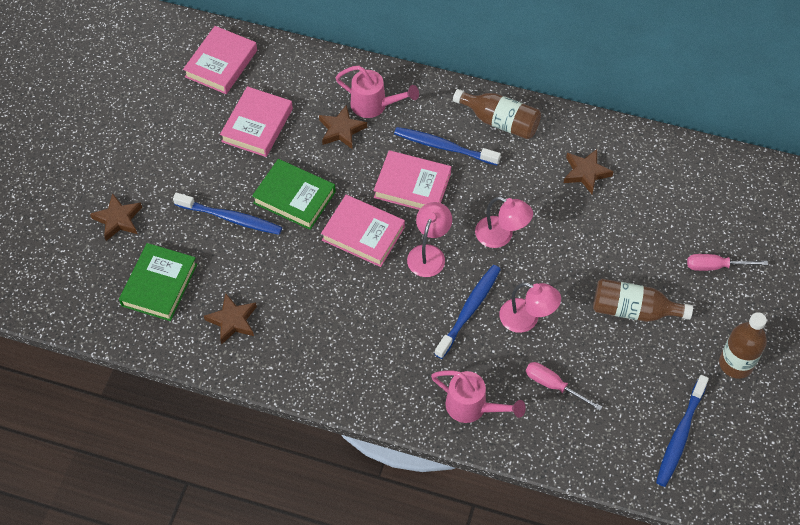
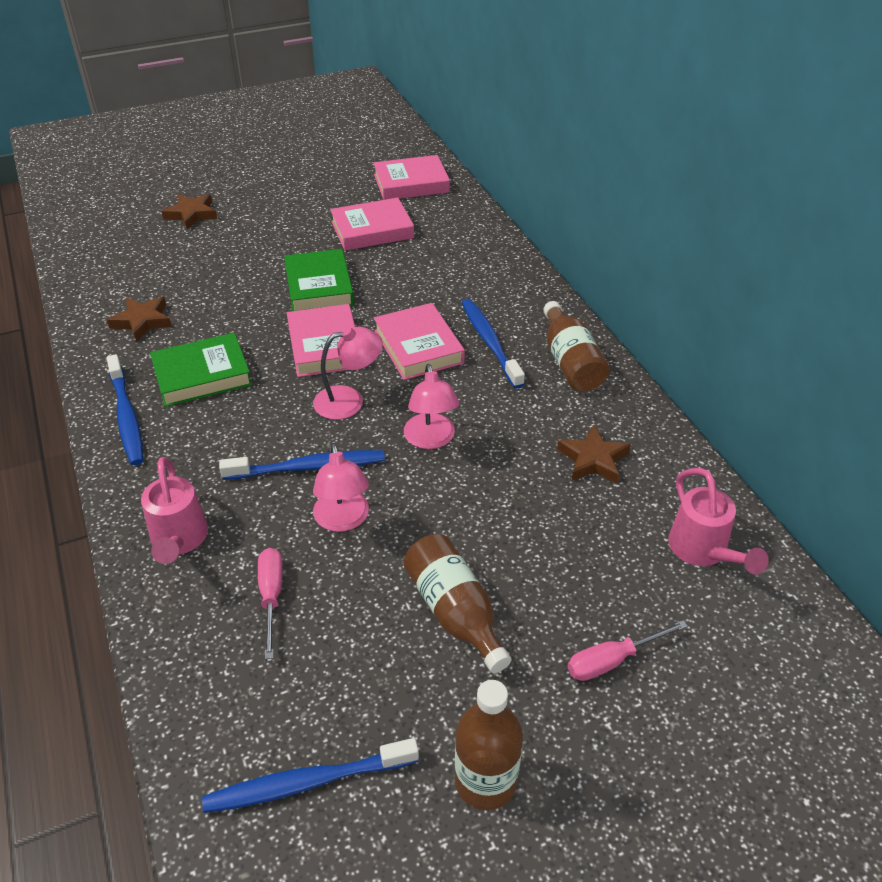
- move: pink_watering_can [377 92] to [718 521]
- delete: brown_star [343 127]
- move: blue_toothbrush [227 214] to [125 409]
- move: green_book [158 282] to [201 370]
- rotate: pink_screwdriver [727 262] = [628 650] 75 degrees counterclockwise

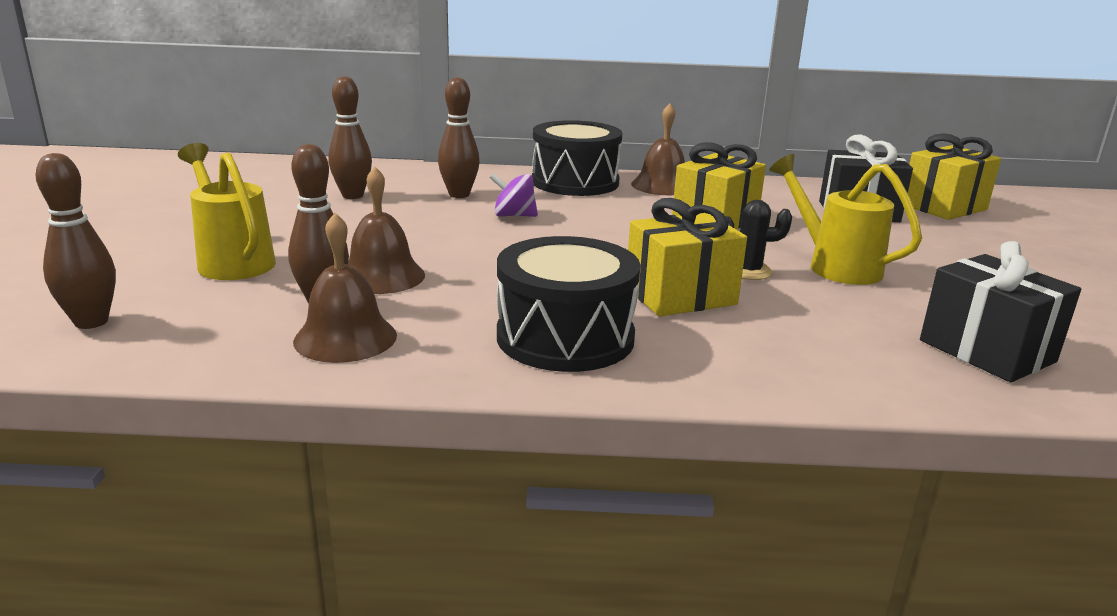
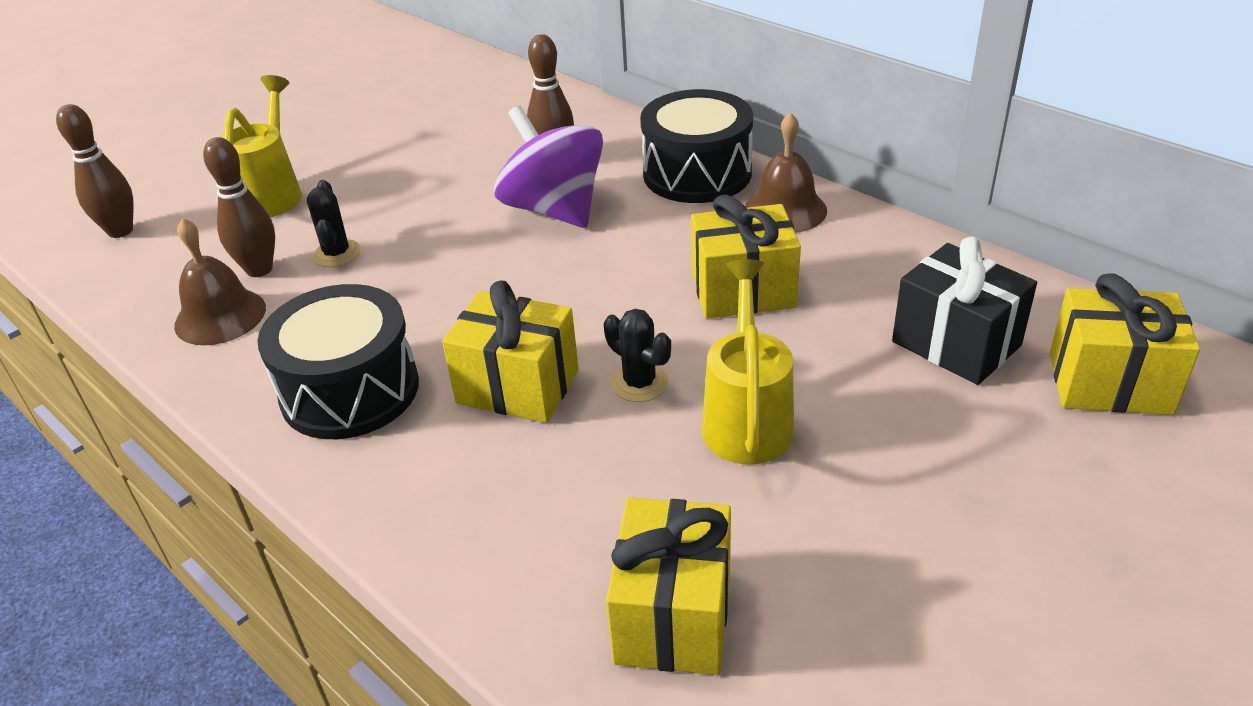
- delete: brown_bowling_pin [350 137]
- replace: brown_bell [386 230] to black_cactus [334 223]
- resize: purple_spinning_top [514 195] = [548 166] x2.00
- recolor: black_gift [1000 311] to yellow_gift [668 586]

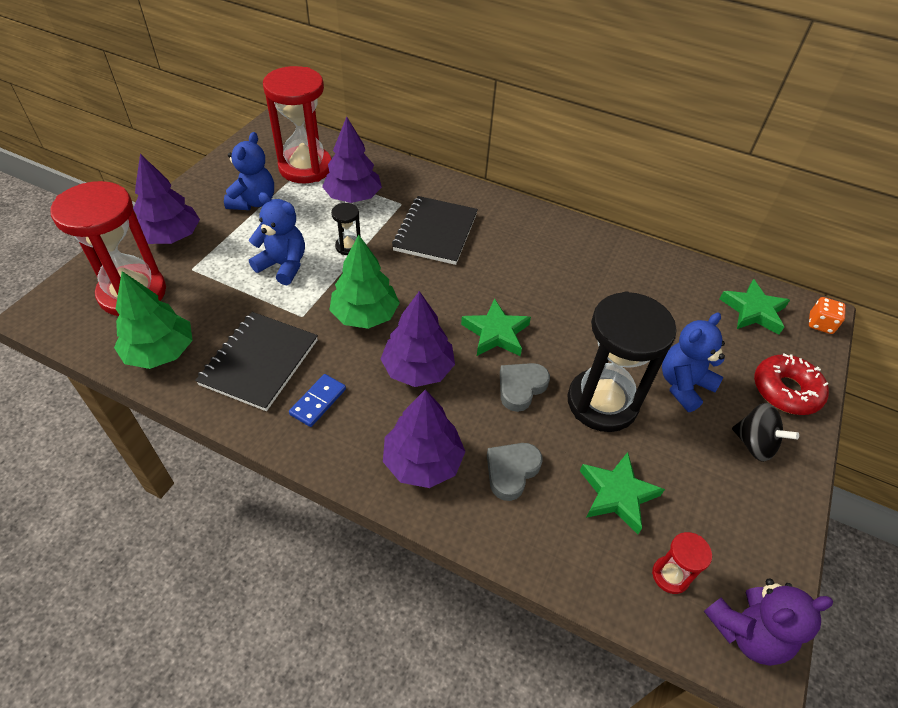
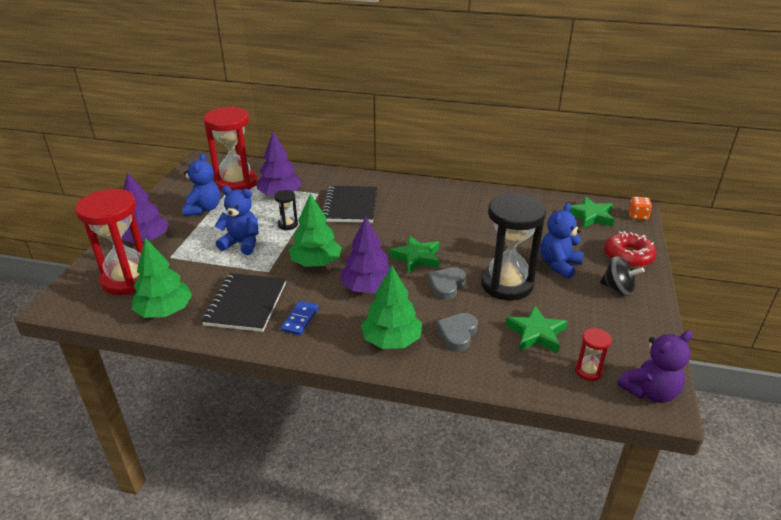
- recolor: purple_tree [424 438] to green_tree [391 307]

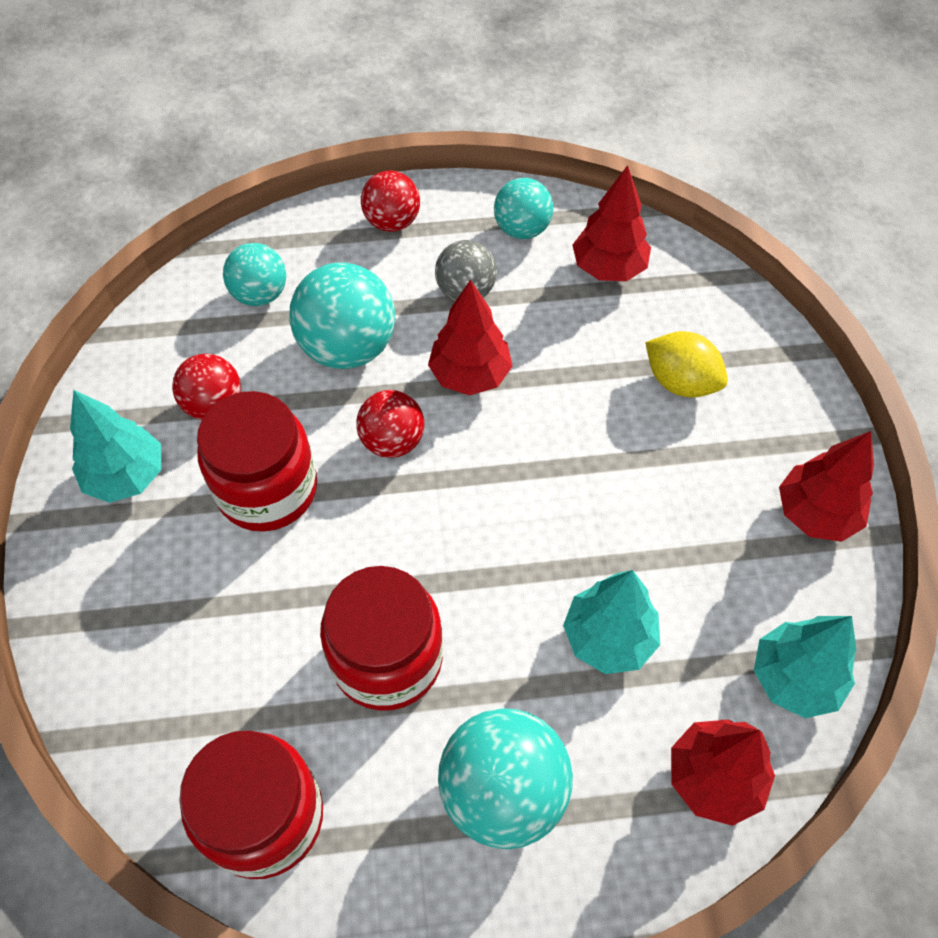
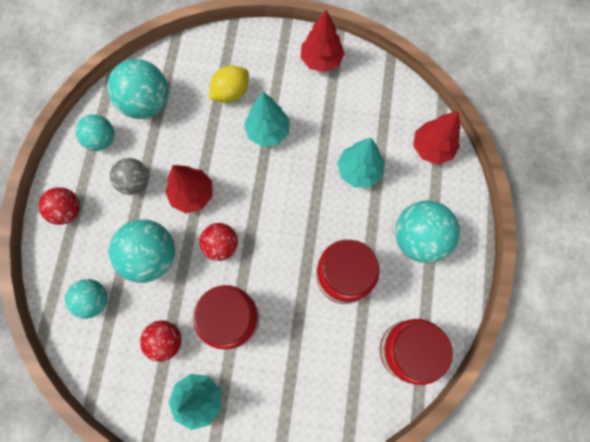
- replace: red_tree [611 223] to turquoise_ball [137 89]
- move: turquoise_tree [805 667] to [267 119]

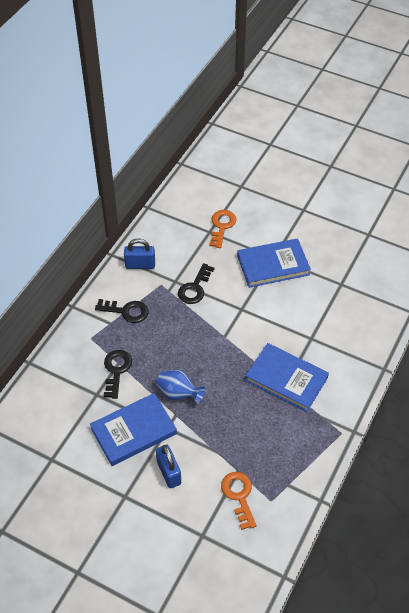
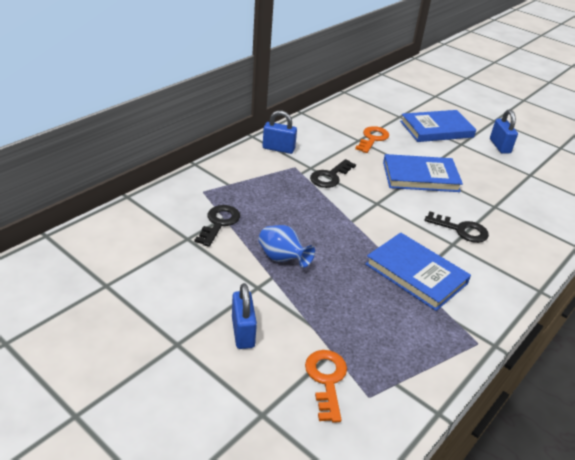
- move: black_key [121 311] to [457 227]
- move: blue_book [133 429] to [438 126]
- insert: blue_padlock [504 131]

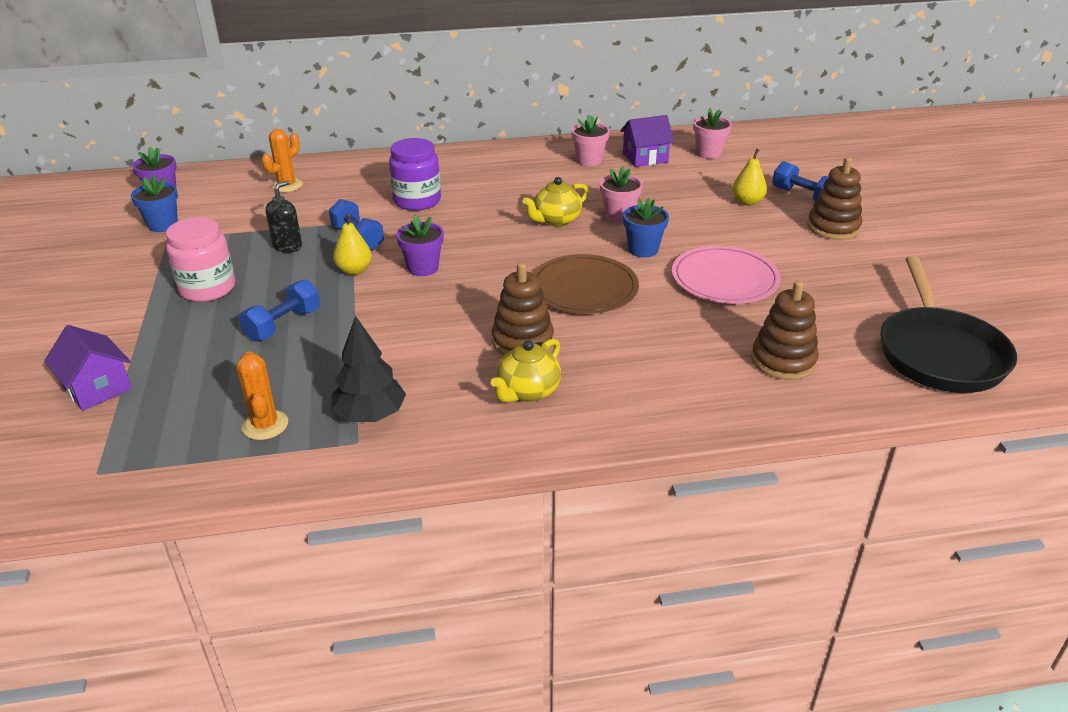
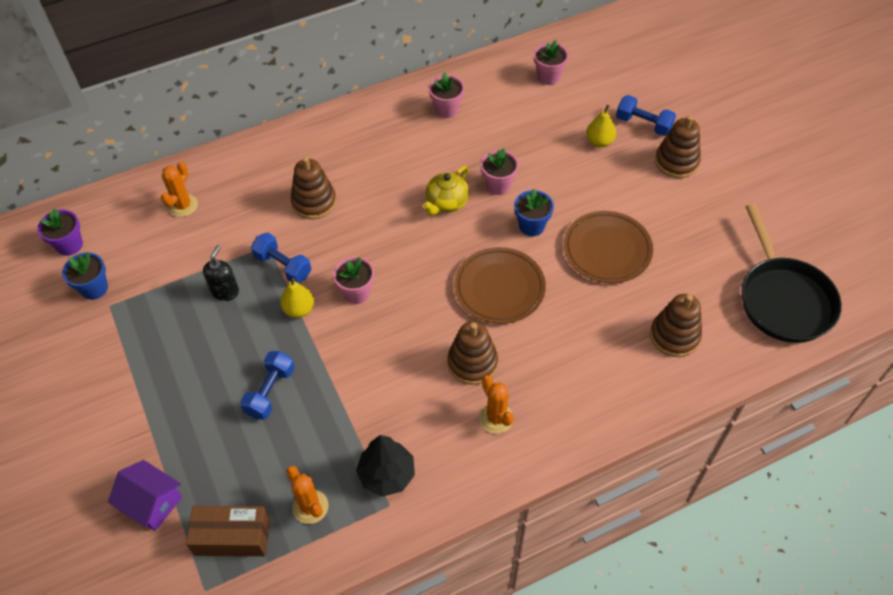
- delete: purple_house [647 141]
- replace: purple_jar [415 174] to brown_stacking_toy [313 188]
- recolor: purple_flower_pot [420 245] to pink_flower_pot [353 280]
- delete: pink_jar [200 259]
- recolor: pink_plate [726 275] to brown_plate [608 247]
- replace: yellow_teapot [526 371] to orange_cactus [496 404]
- insert: brown_box [228 531]

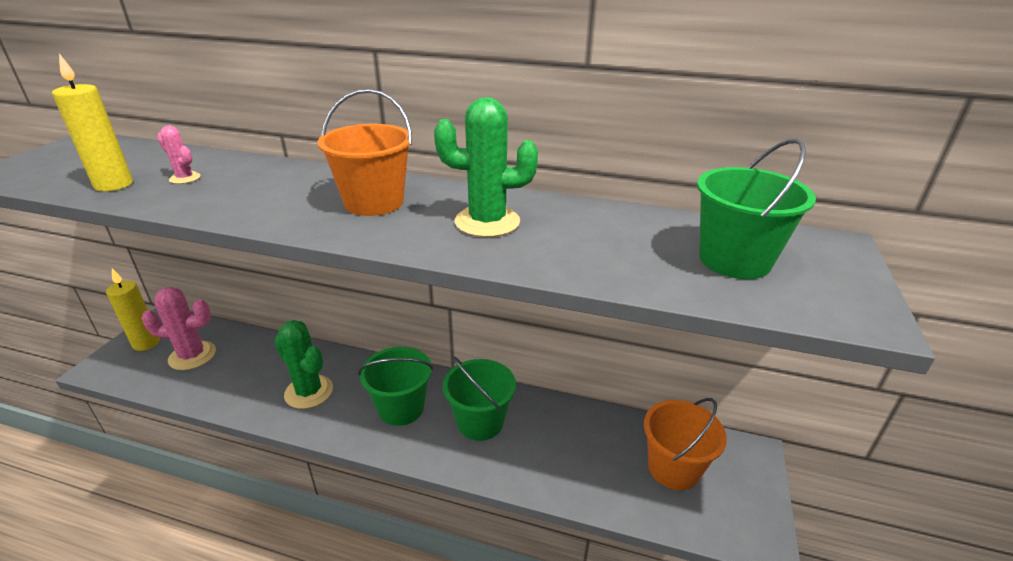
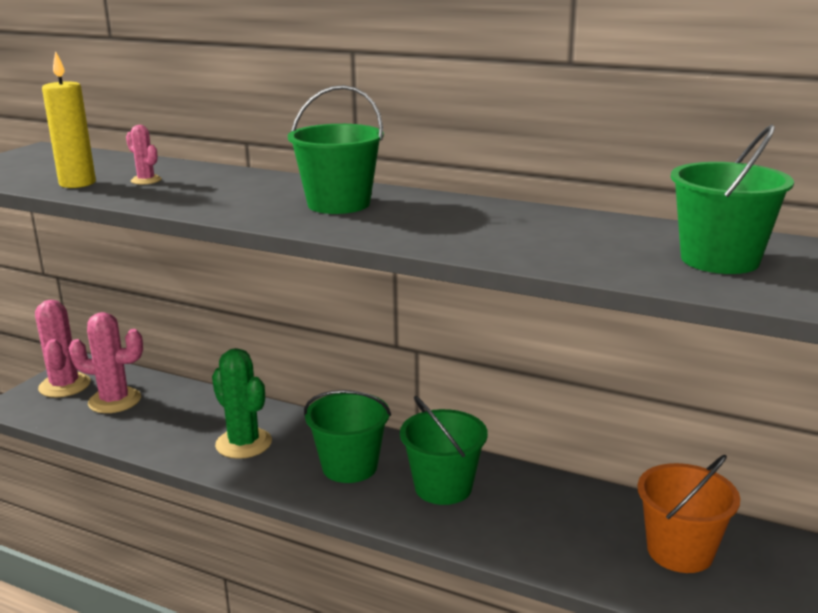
- recolor: orange_bucket [365 152] to green_bucket [336 149]
- delete: green_cactus [486 167]
- replace: yellow_candle [133 309] to pink_cactus [63 348]

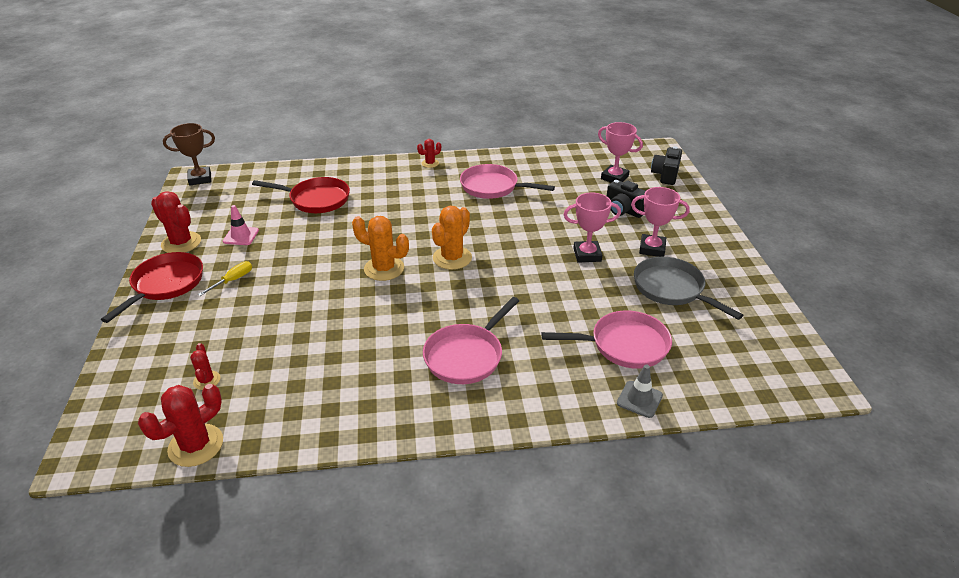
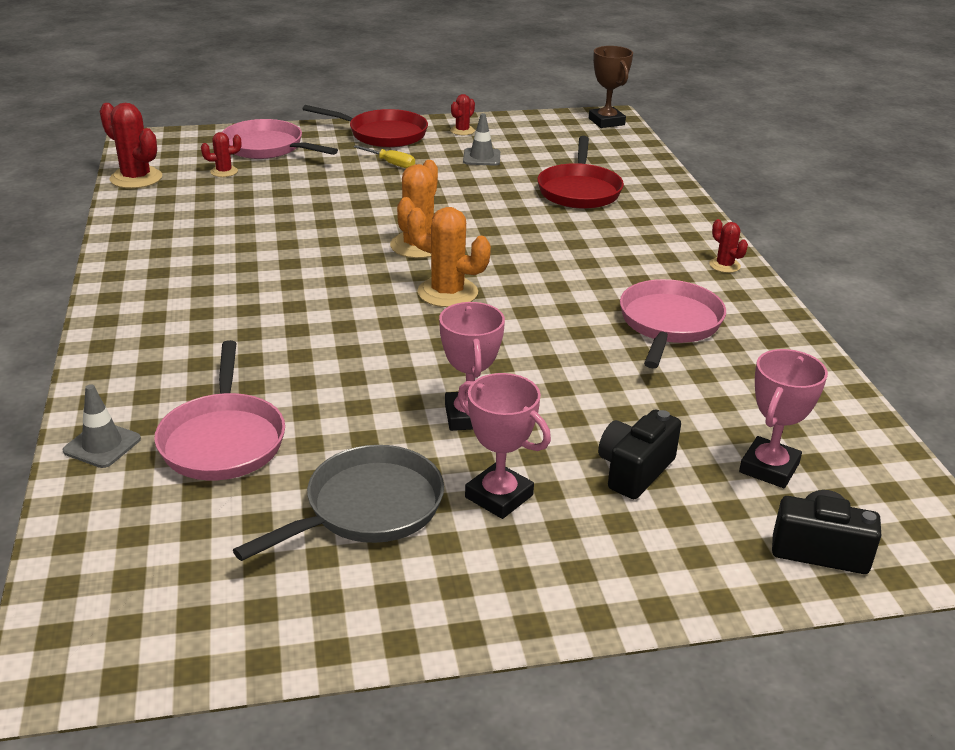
- rotate: pink_trophy [660 222] = [504 446] 60 degrees counterclockwise
- resize: red_cactus [176 222] = [462 114] x0.54
- recolor: pink_traffic_cone [241 225] to grey_traffic_cone [481 139]
- move: pink_pan [471 340] to [280 139]

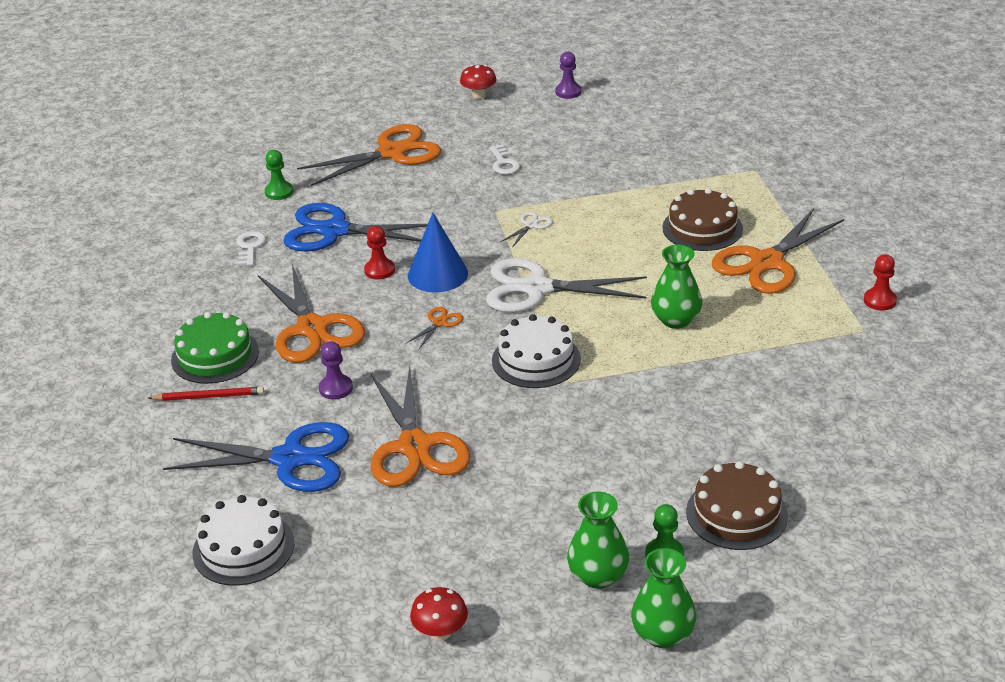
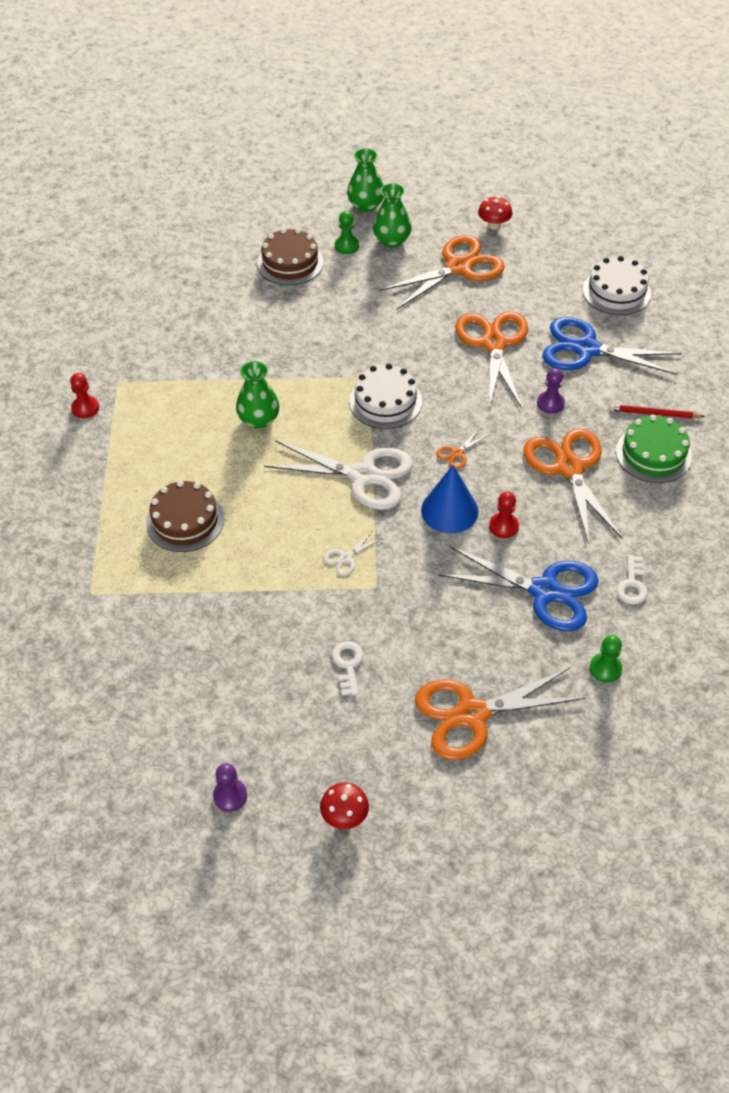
- move: orange_scissors [778 251] to [442 272]

